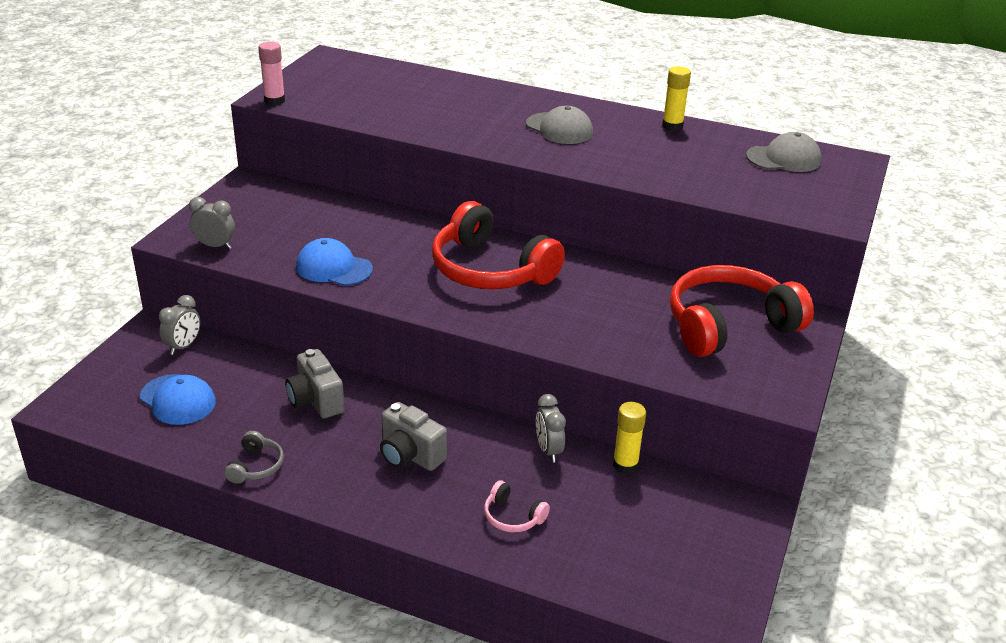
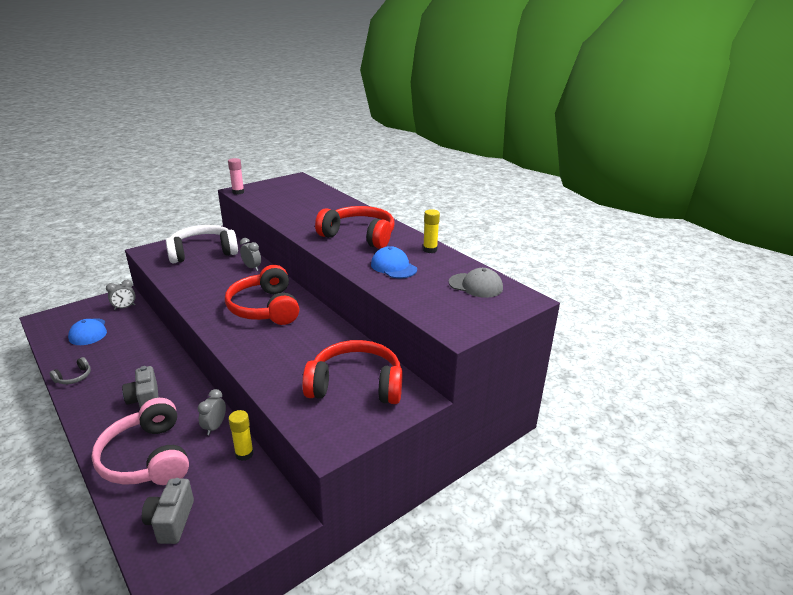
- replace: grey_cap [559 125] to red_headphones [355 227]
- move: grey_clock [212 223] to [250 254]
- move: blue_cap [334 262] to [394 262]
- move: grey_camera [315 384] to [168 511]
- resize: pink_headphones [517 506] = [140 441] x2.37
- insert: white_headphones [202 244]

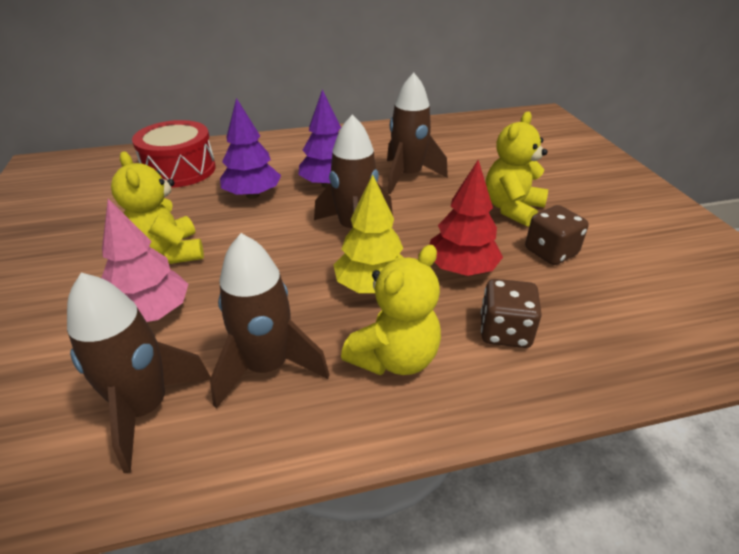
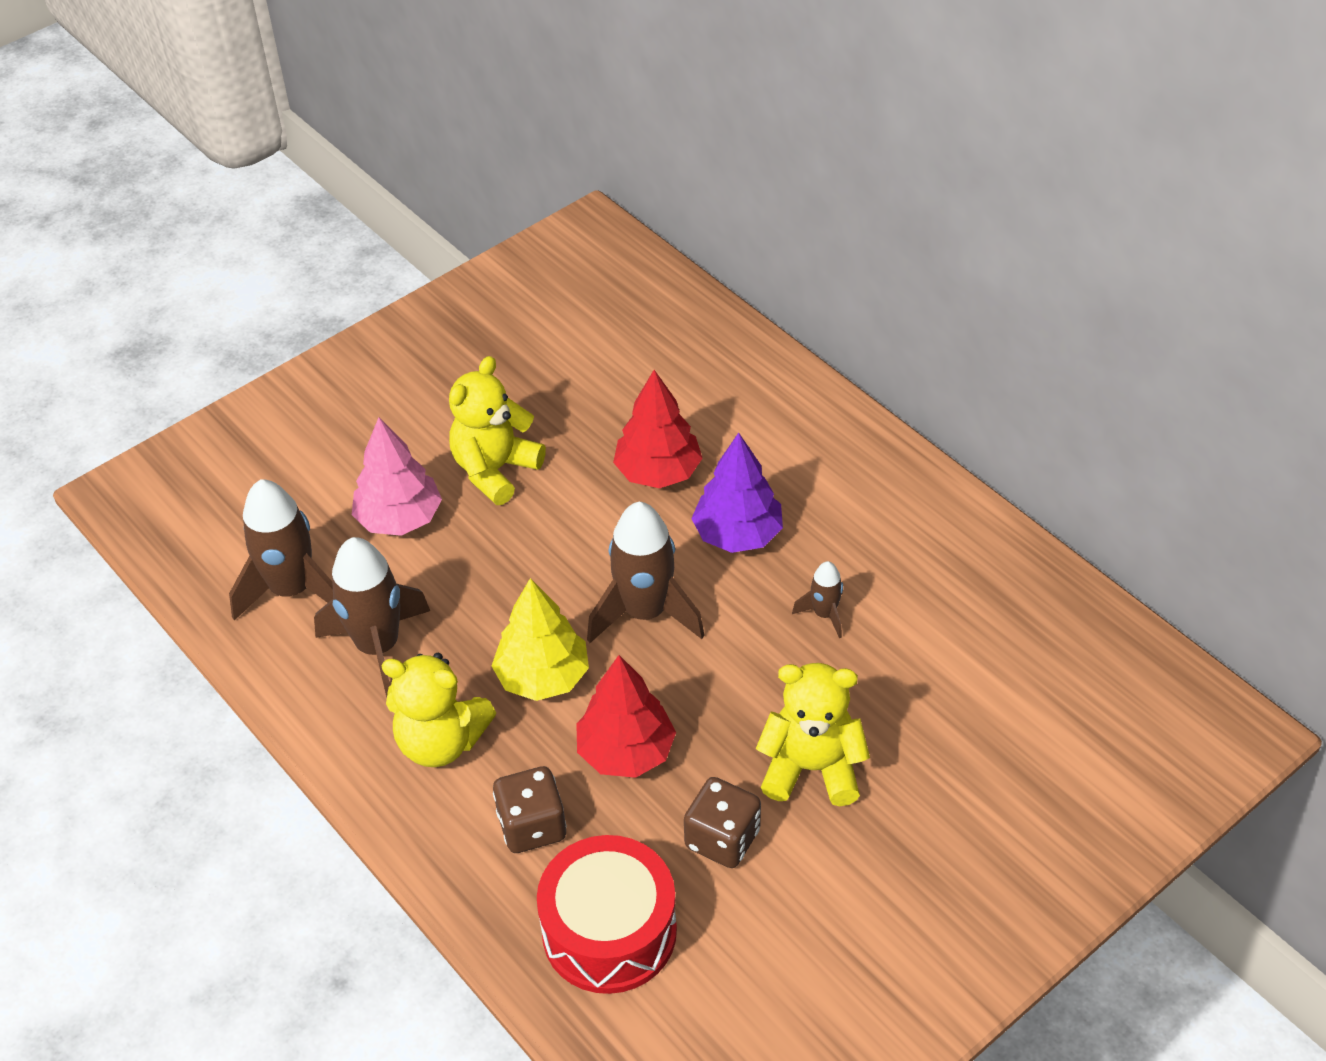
- resize: brown_rocket [417 133] = [817 599] x0.49
- recolor: purple_tree [250 148] to red_tree [658 429]
- move: red_drum [174 154] to [607 914]

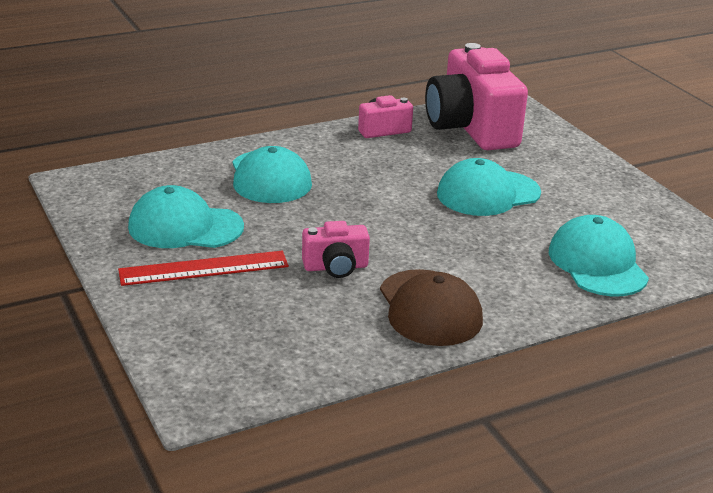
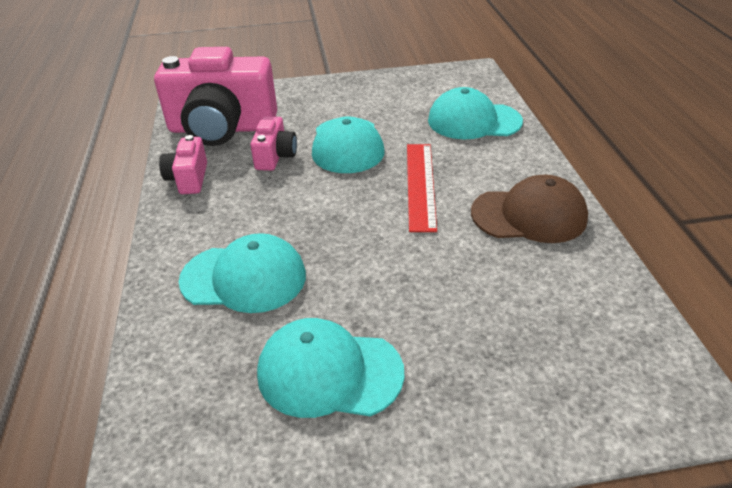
- rotate: turquoise_cap [186 216] = [330 368] 75 degrees clockwise
- move: pink_camera [336 249] to [273 143]
- move: red_ruler [203 268] to [422 188]

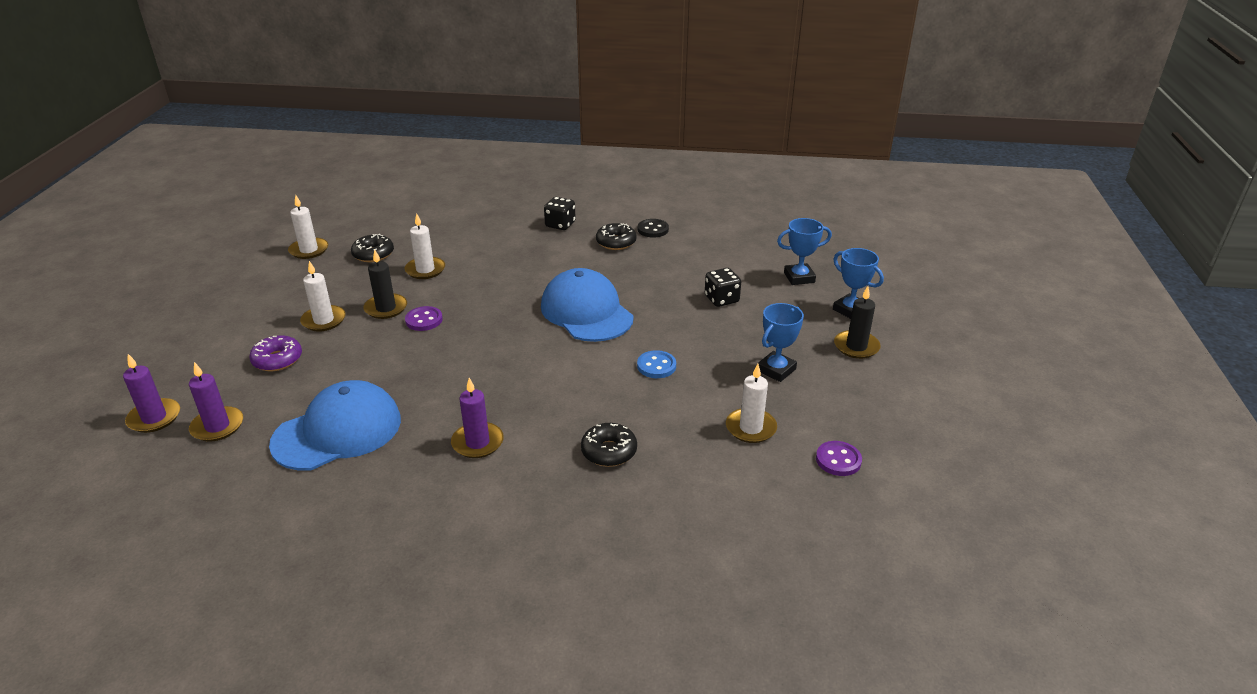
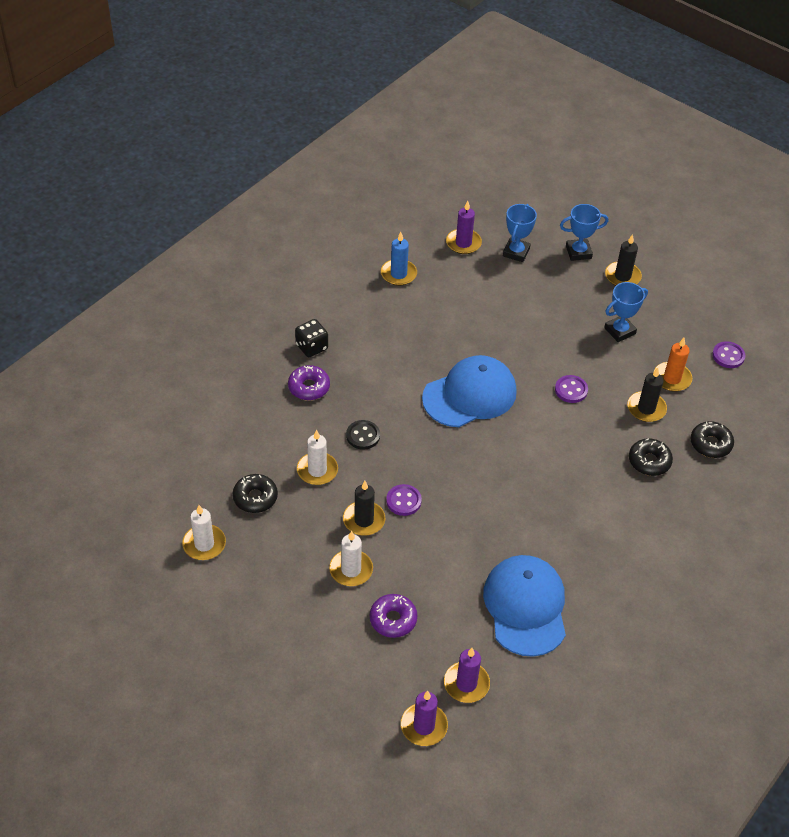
- move: black_button [653 228] to [363 435]
- move: black_donut [616 236] to [712 439]
- rotate: blue_cap [587 305] = [469 391] 150 degrees clockwise
- delete: black_dice [723 287]
- rotate: blue_trophy [781 342] = [626 312] 75 degrees clockwise
- recolor: blue_button [656 364] to purple_button [571 389]
- recolor: white_candle [751 403] to orange_candle [673 365]
- move: purple_candle [477 418] to [464 227]
- insert: blue_candle [399 259]
- insert: purple_donut [309 382]
- insert: black_candle [647 395]

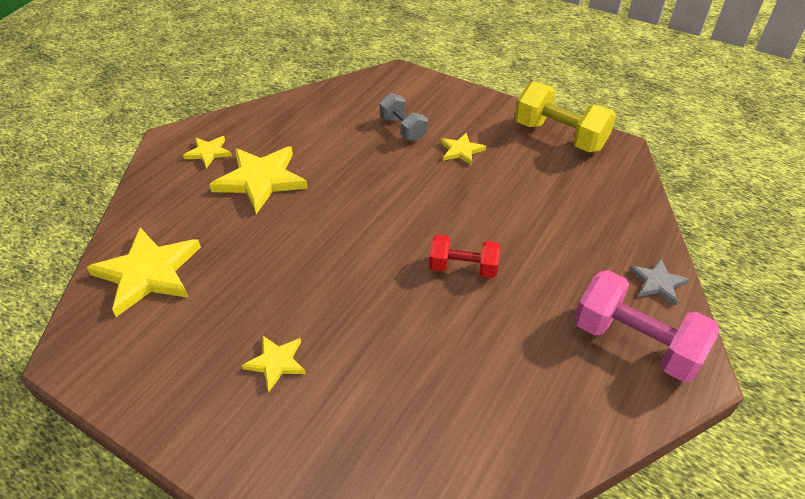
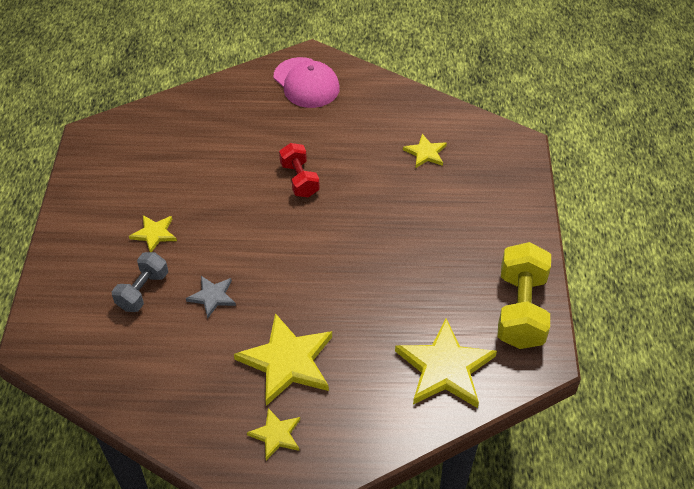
- move: yellow_dumbbell [565 116] to [524 295]
- move: grey_star [659 282] to [211 297]
- replace: pink_dumbbell [647 326] to pink_cap [307 82]
- move: yellow_star [273 363] to [425 151]

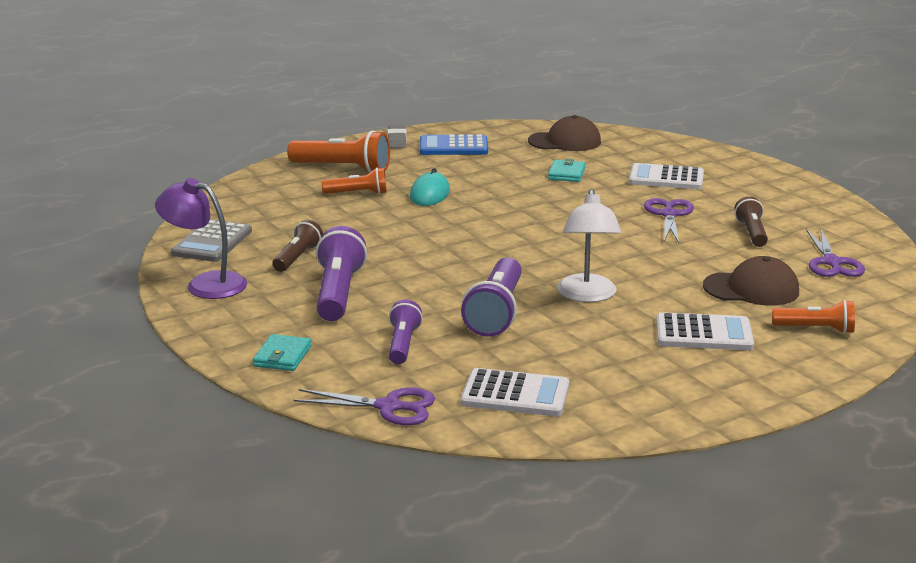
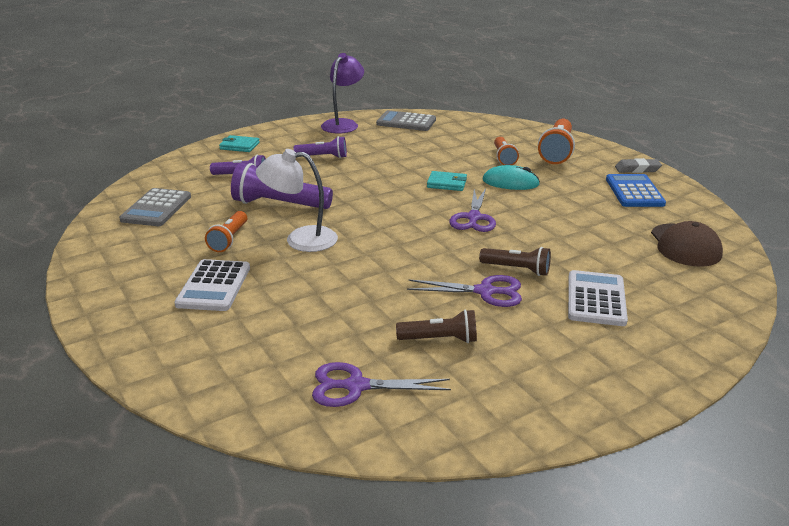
- move: turquoise_wallet [567 170] to [447 181]
- move: brown_flashlight [298 246] to [515 261]
- resize: purple_flashlight [341 273] = [320 147] x0.61
- delete: brown_cap [751 281]
- move: orange_flashlight [813 317] to [226 231]
- recolor: white_calculator [515 392] to grey_calculator [155 207]
- move: purple_scissors [364 406] to [472 210]

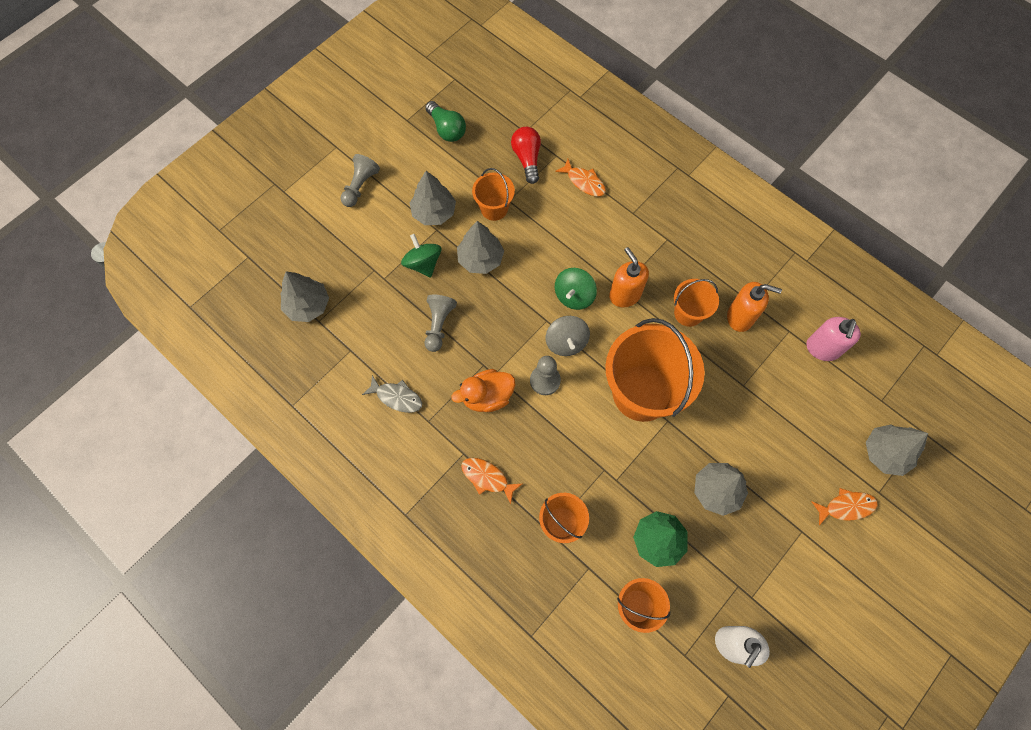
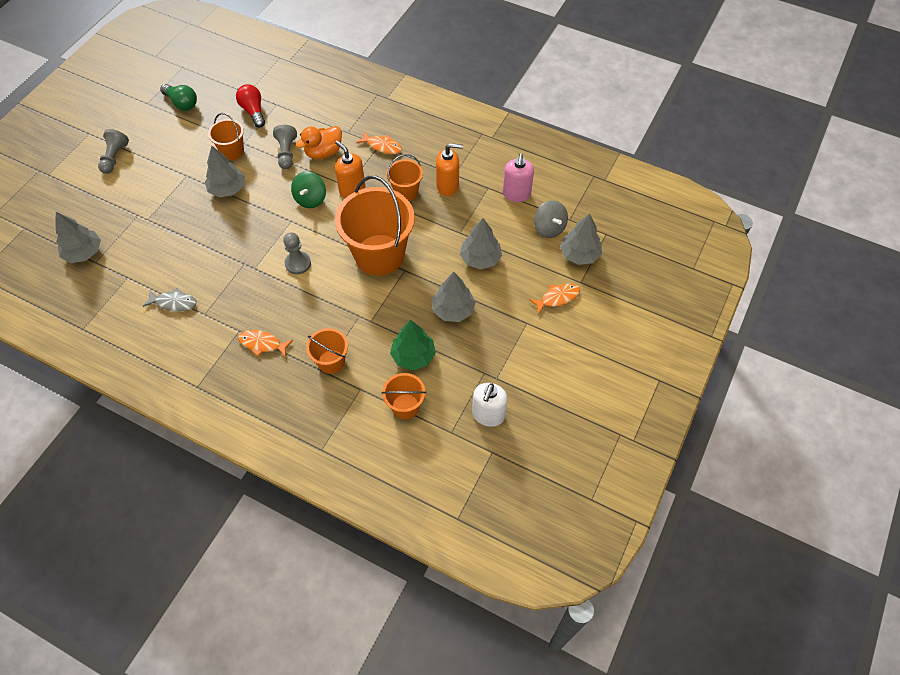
- move: orange_fish [580 177] to [379 142]
- move: grey_tree [433 198] to [481 244]
- delete: green_spinning_top [421 256]
- move: grey_pawn [440 323] to [285 147]
- move: grey_spinning_top [568 336] to [551 219]
- move: orange_duck [483 390] to [319 142]

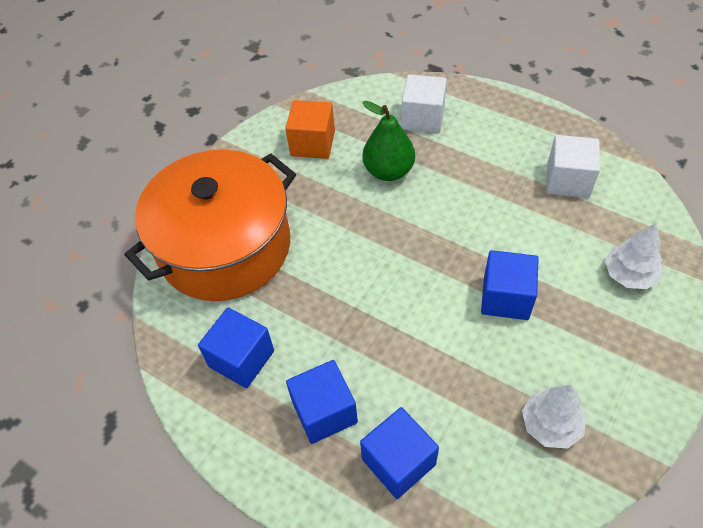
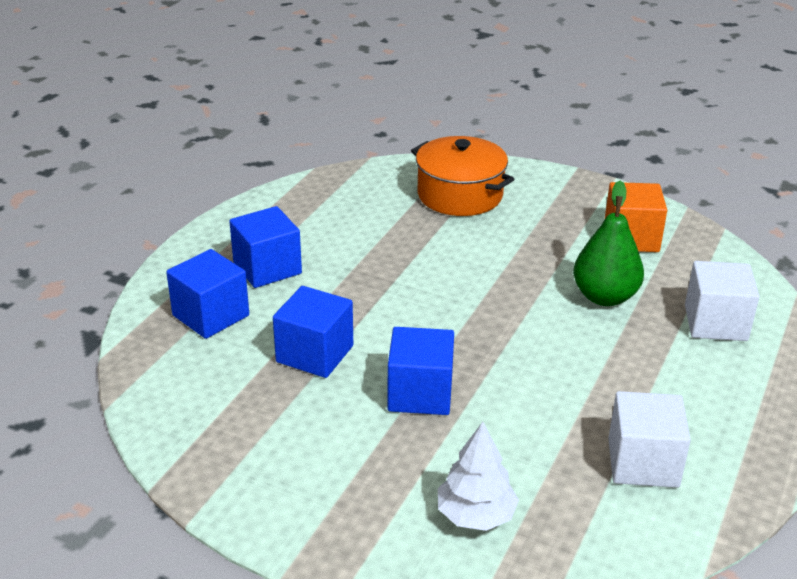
- resize: orange_pot [210 225] = [462 176] x0.59
- move: blue_cube [236 347] to [313 332]
- delete: white_tree [554 417]

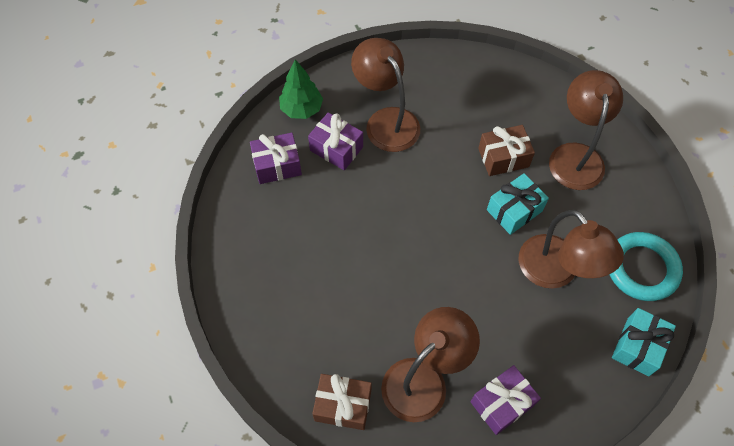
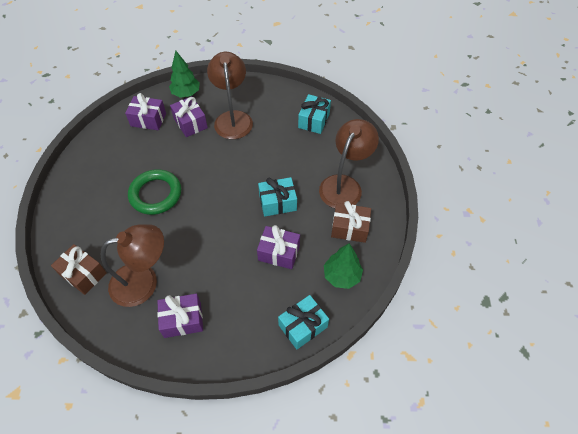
- move: brown_gift [506 150] to [351 222]
- replace: brown_lamp [571 249] to purple_gift [278 247]
- replace: turquoise_ring [646 266] to green_tree [343 266]
- insert: turquoise_gift [314 114]
- insert: green_ring [154 192]

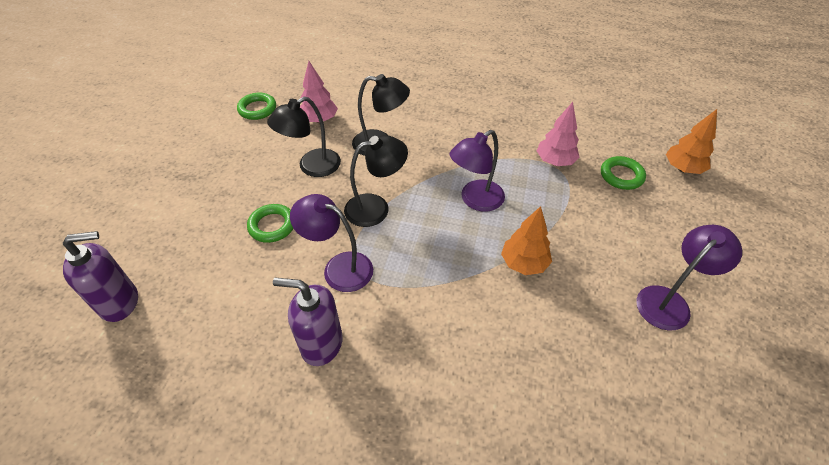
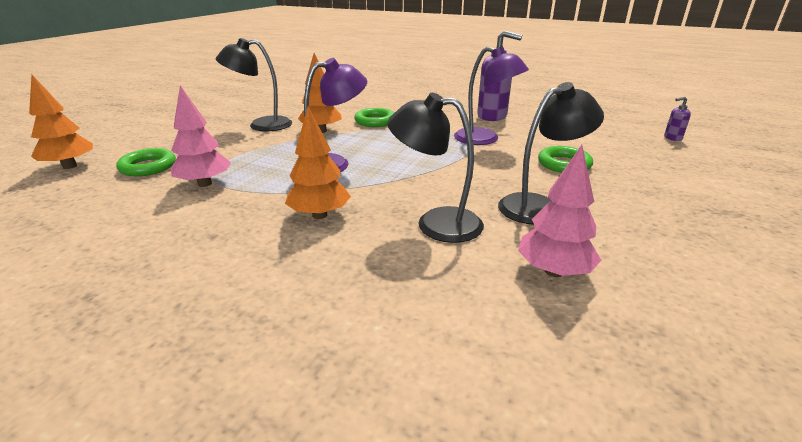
- move: green_ring [256 106] to [374 117]
- move: black_lamp [376 181] to [254 84]
- delete: purple_lamp [689 277]
- resize: purple_soap_dispenser [100 276] = [677 119] x0.46
- insert: orange_tree [318 162]

